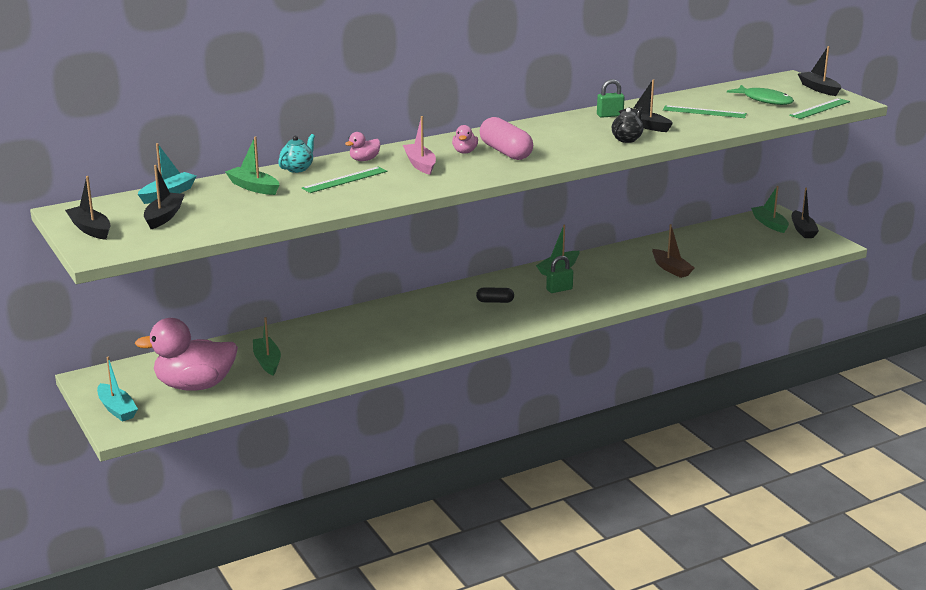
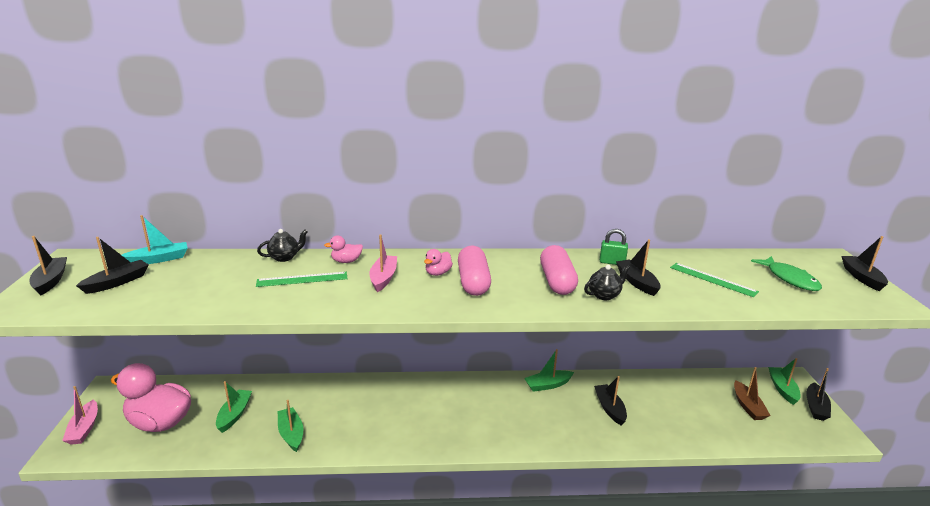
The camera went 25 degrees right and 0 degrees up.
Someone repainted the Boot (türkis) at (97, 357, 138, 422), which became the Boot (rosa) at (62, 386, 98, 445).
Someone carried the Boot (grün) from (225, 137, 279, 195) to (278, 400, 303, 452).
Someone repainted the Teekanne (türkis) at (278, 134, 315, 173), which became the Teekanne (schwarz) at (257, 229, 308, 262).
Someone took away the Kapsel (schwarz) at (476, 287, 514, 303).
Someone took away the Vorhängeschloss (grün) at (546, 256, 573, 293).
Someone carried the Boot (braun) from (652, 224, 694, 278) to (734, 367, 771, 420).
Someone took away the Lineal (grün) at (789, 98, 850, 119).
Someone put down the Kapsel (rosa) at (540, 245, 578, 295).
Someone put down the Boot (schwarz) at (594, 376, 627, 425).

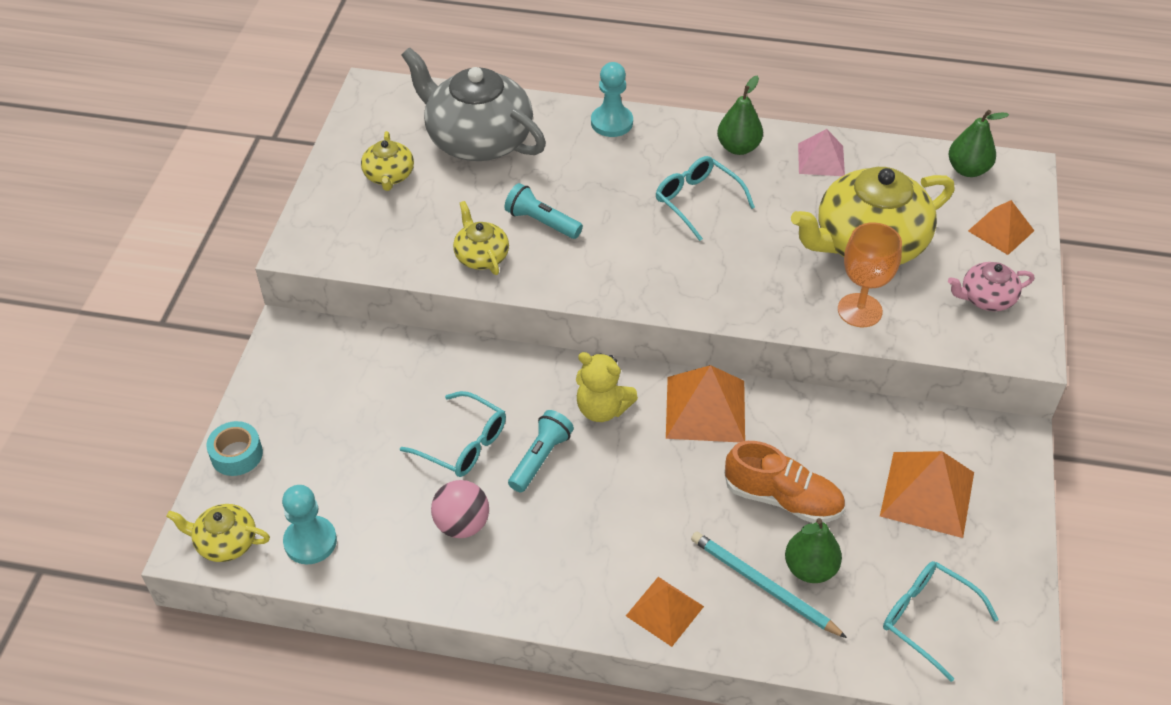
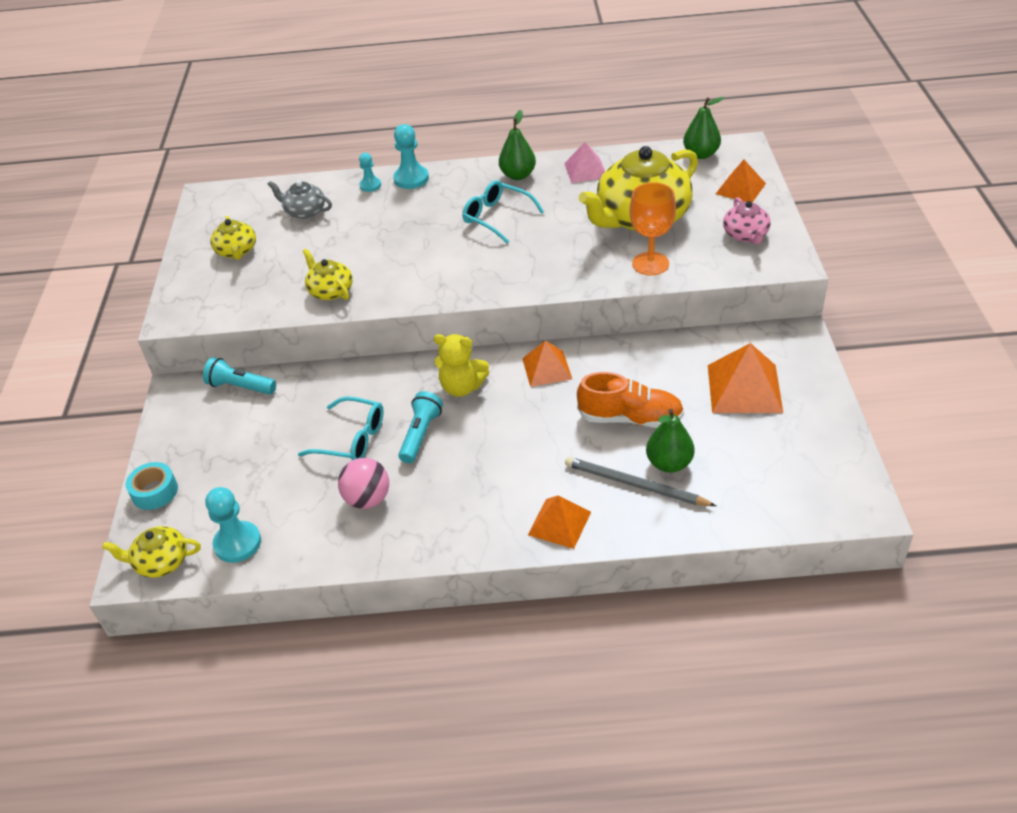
The camera went 10 degrees left and 5 degrees down.
Someone scaled the Teekanne (grau) at (401, 48, 546, 161) by 0.48.
Someone carried the Taschenlampe (türkis) from (504, 183, 583, 239) to (203, 357, 276, 395).
Someone scaled the Pyramide (orange) at (666, 365, 745, 442) by 0.65.
Someone repainted the Bleistift (türkis) at (691, 532, 847, 638), which became the Bleistift (grau) at (565, 457, 716, 506).
Someone took away the Brille (türkis) at (883, 561, 999, 682).
Someone rotated the Teekanne (rosa) at (948, 262, 1034, 311) by 75 degrees counterclockwise.
Someone put down the Bauer (türkis) at (359, 153, 381, 192).

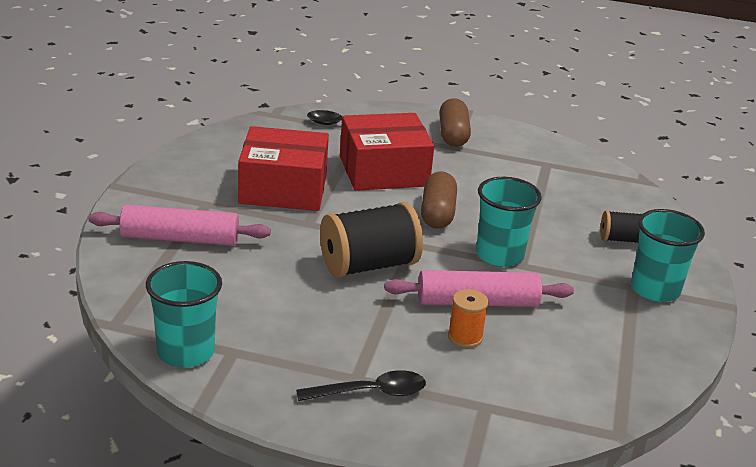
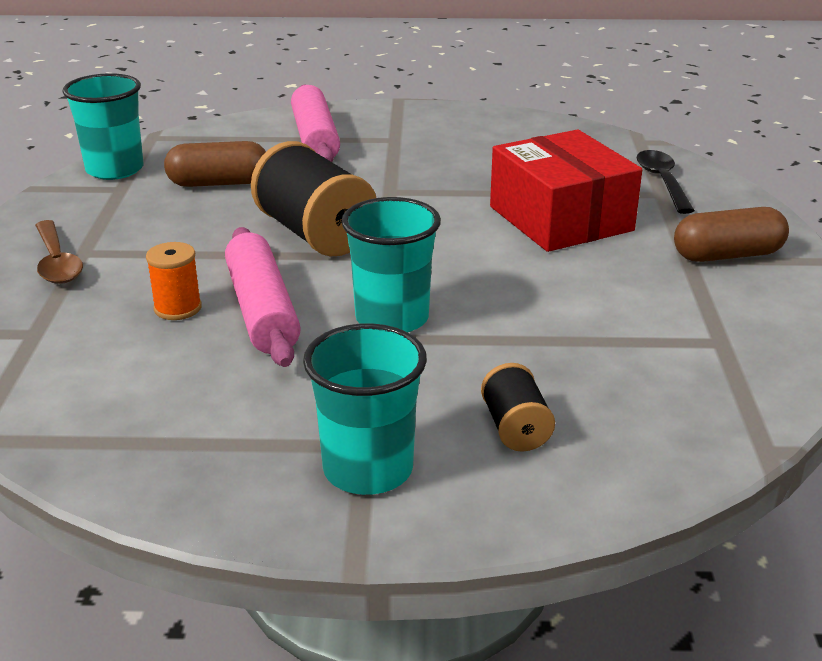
The camera went 80 degrees right and 0 degrees up.
Someone took away the Schachtel (rot) at (238, 126, 329, 211).
Someone repainted the Löffel (schwarz) at (296, 370, 426, 401), which became the Löffel (braun) at (35, 220, 83, 284).
Someone carried the Kapsel (braun) from (421, 171, 457, 229) to (164, 141, 266, 187).

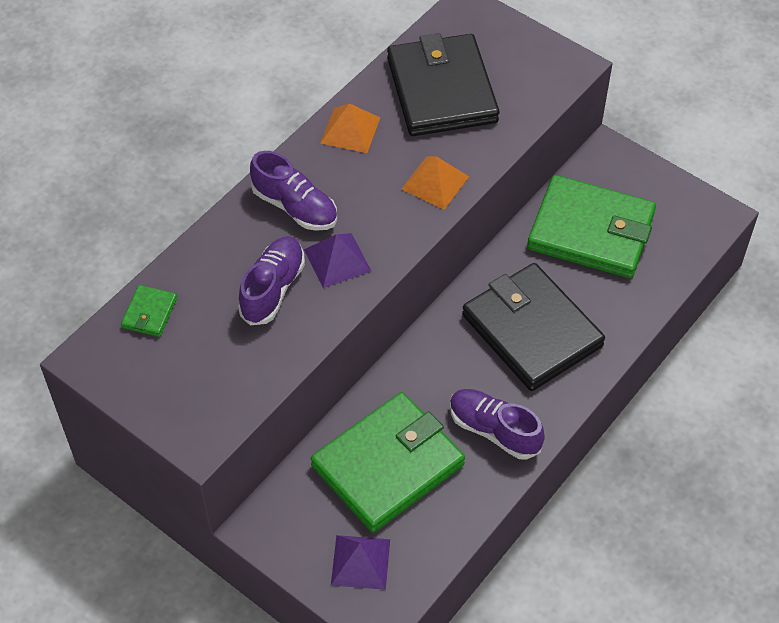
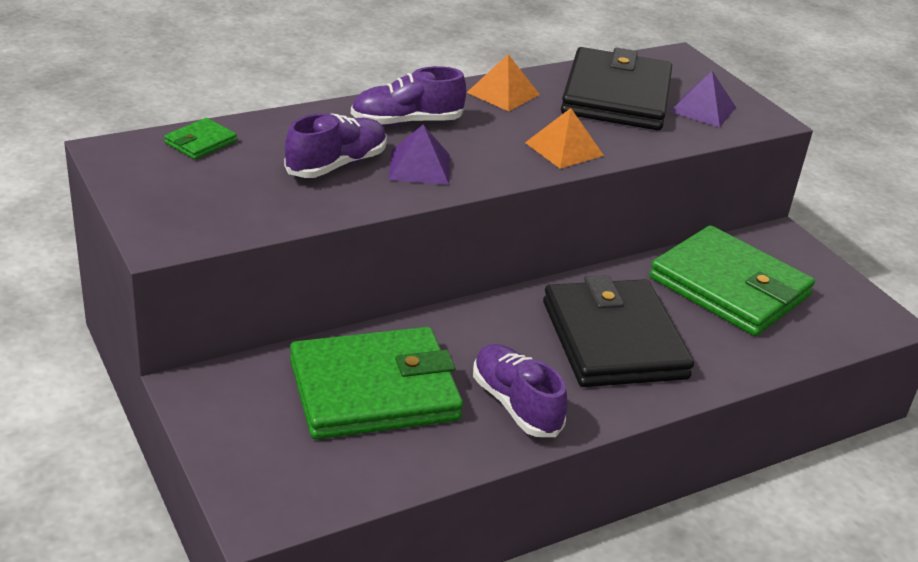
The camera went 20 degrees right and 20 degrees down.
Someone rotated the Schuh (lila) at (250, 151, 337, 231) by 105 degrees clockwise.
Someone carried the Pyramide (lila) from (331, 535, 390, 590) to (670, 71, 736, 127).

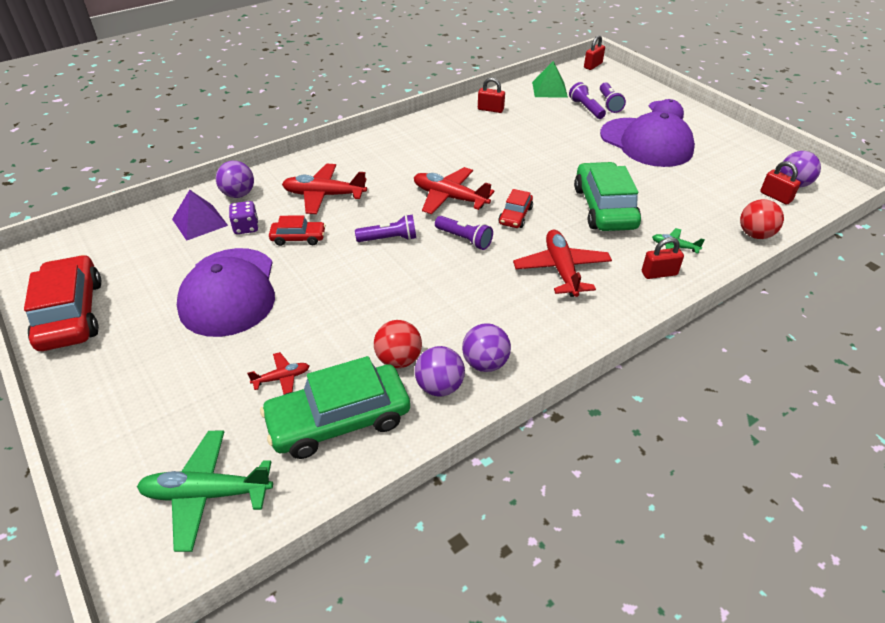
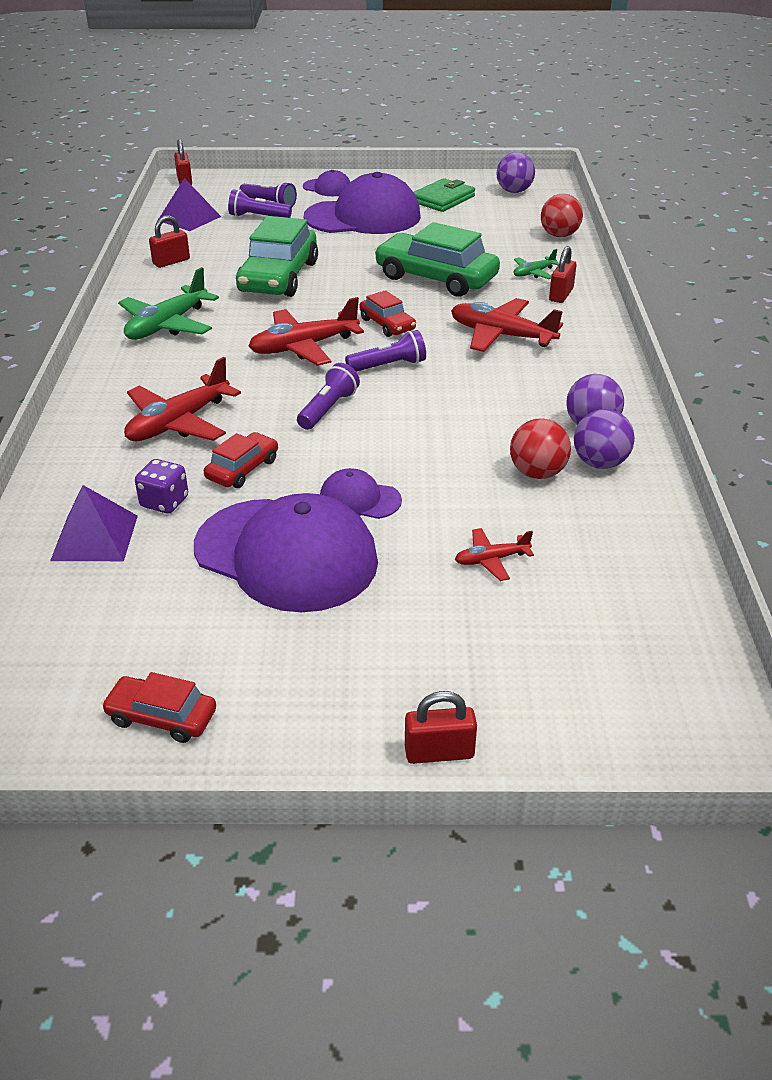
The camera went 55 degrees left and 5 degrees down.
Someone scaled the Auto (rot) at (24, 255, 101, 351) by 0.51.
Someone carried the Flugzeug (grün) from (137, 431, 273, 552) to (118, 267, 219, 340).
Someone took away the Ball (lila) at (216, 161, 254, 198).
Someone rotated the Flugzeug (rot) at (247, 352, 309, 394) by 120 degrees counterclockwise.
Someone carried the Auto (grün) from (260, 356, 410, 459) to (236, 216, 318, 297).
Someone repainted the Pyramide (grün) at (532, 61, 568, 98), which became the Pyramide (lila) at (157, 178, 221, 231).
Someone carried the Vorhängeschloss (rot) from (760, 161, 801, 205) to (405, 691, 477, 764).
Someone put down the Kappe (lila) at (320, 468, 402, 519).
Someone put down the Geldbörse (grün) at (414, 178, 475, 212).

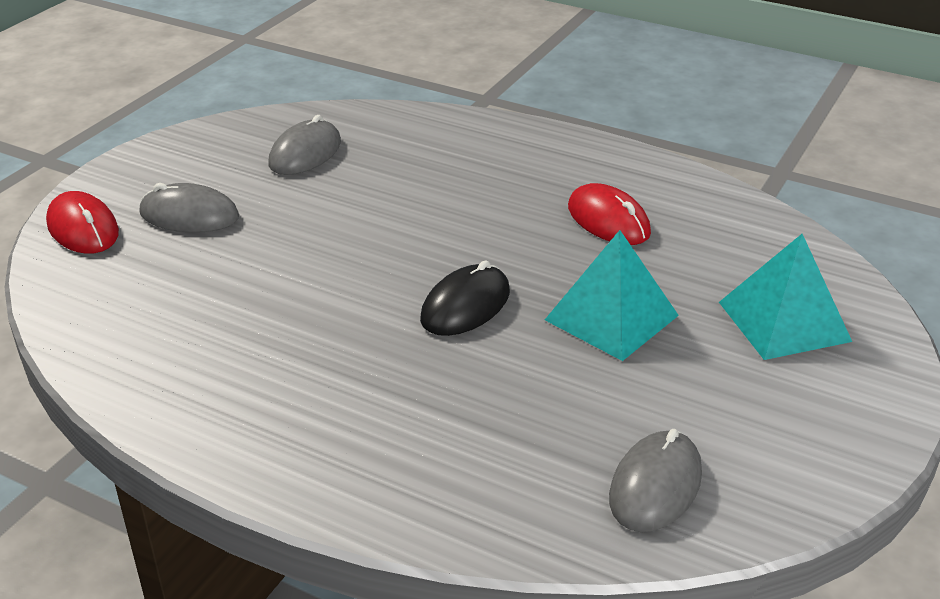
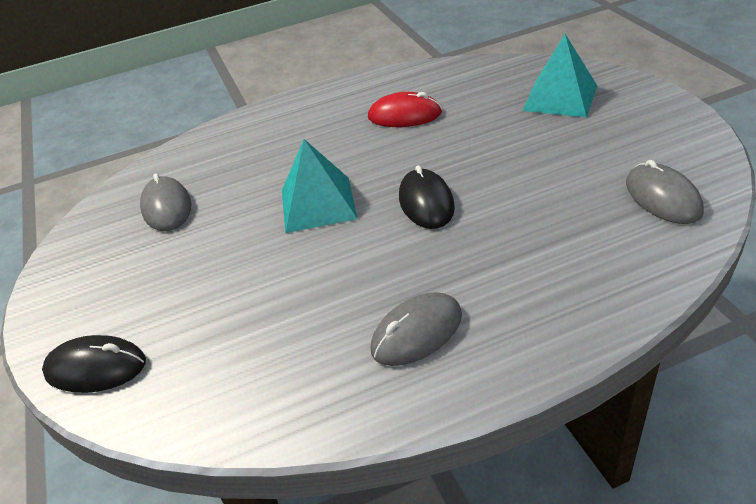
The camera went 45 degrees left and 5 degrees up.
Someone repainted the Computermaus (rot) at (46, 191, 119, 254), which became the Computermaus (schwarz) at (42, 335, 146, 393).
Someone carried the Computermaus (grau) from (139, 183, 239, 233) to (371, 292, 462, 366).
Someone carried the Pyramide (türkis) from (545, 230, 679, 361) to (282, 139, 357, 233).

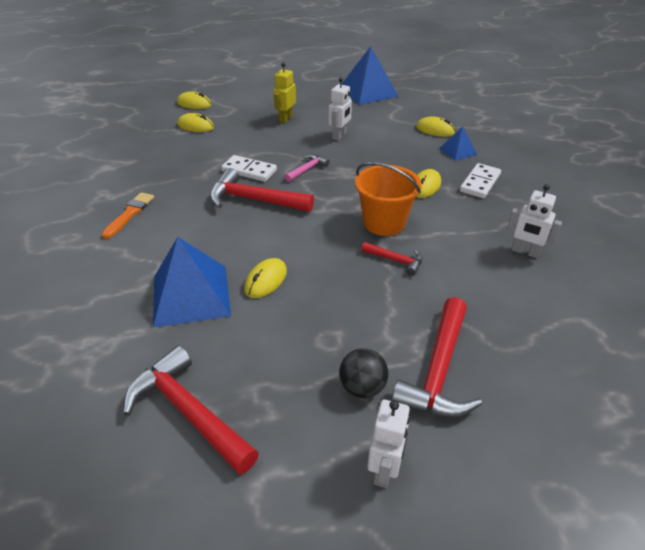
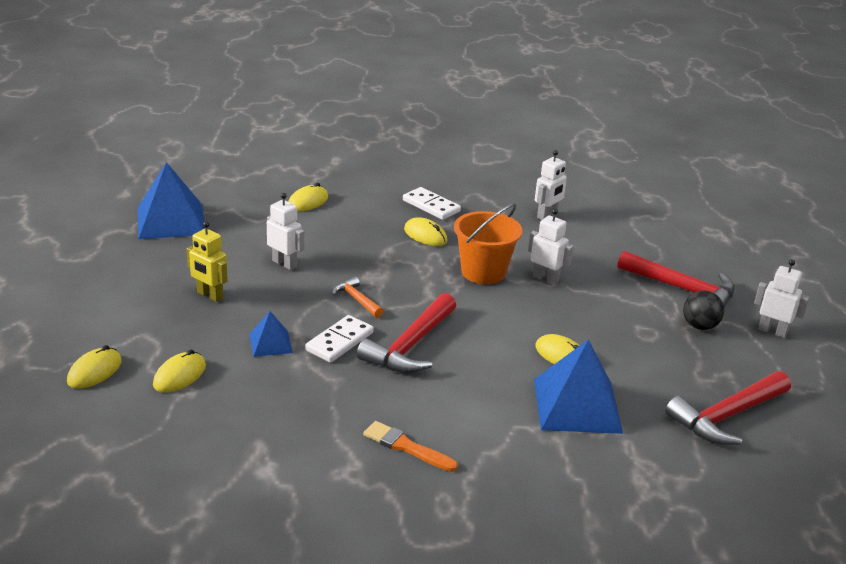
The camera went 80 degrees left and 10 degrees down.
Someone repainted the Hammer (rosa) at (285, 154, 330, 182), which became the Hammer (orange) at (332, 276, 383, 318).
Someone swapped the Hammer (rot) at (361, 242, 423, 276) for the Roboter (weiß) at (528, 209, 574, 285).
Someone carried the Pyramide (blau) from (439, 126, 477, 160) to (249, 311, 293, 357).

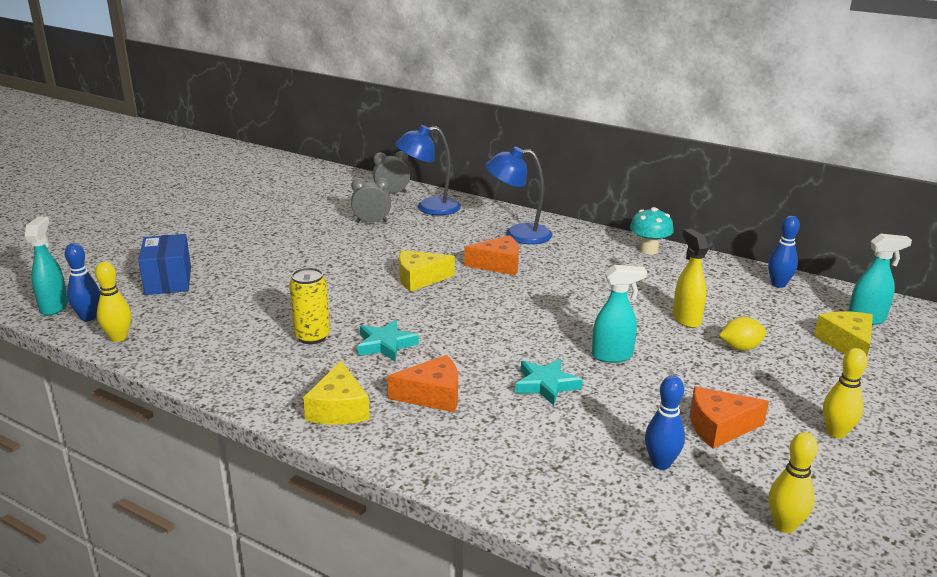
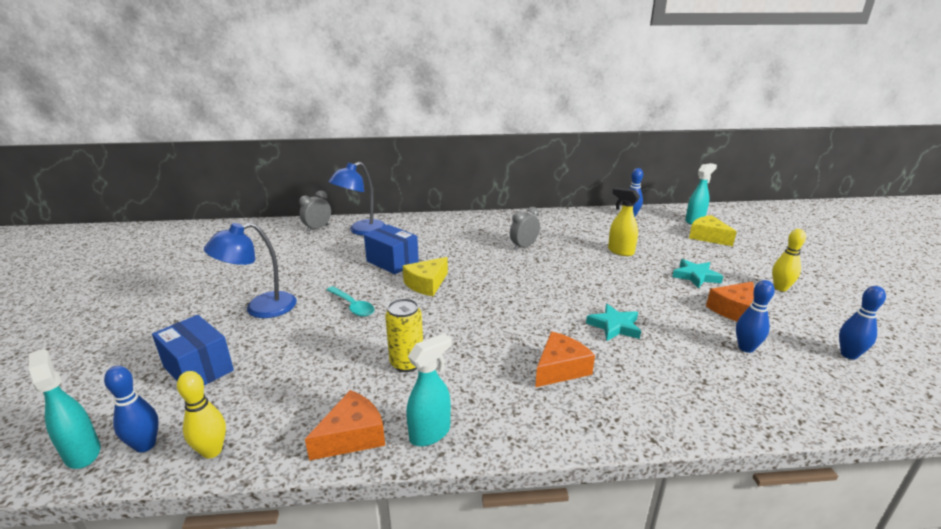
The camera went 35 degrees left and 0 degrees up.
Someone took away the Käse (gelb) at (303, 361, 370, 425).
Someone carried the Wecker (grau) from (351, 177, 391, 223) to (510, 207, 540, 250).
Someone carried the Stern (türkis) from (357, 319, 419, 361) to (672, 259, 723, 288).
Someone carried the Käse (orange) from (464, 235, 519, 275) to (305, 390, 385, 461).
Someone carried the Lampe (blau) from (486, 147, 553, 244) to (204, 222, 297, 318).
Someone carried the Sprühflasche (türkis) from (592, 265, 647, 363) to (406, 333, 452, 446).
Someone took away the Pilz (türkis) at (630, 207, 674, 255).
Someone took away the Zitrone (gelb) at (719, 317, 766, 351).
Someone repainted the Bowlingkegel (gelb) at (769, 432, 818, 533), which became the Bowlingkegel (blau) at (839, 286, 886, 359).
Someone put down the Löffel (türkis) at (326, 286, 374, 317).
Someone put down the Schachtel (blau) at (364, 225, 419, 274).

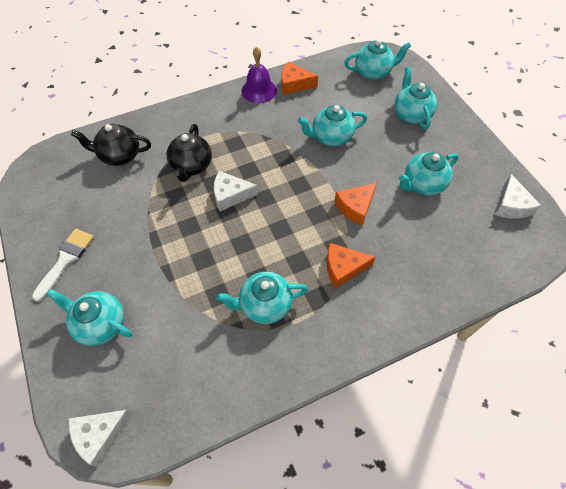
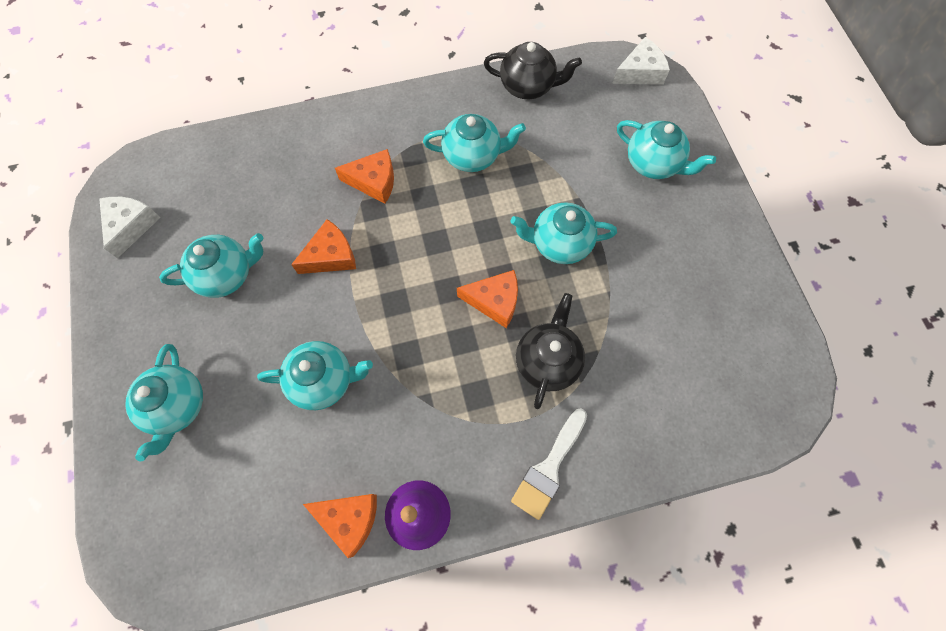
The camera went 170 degrees left and 10 degrees up.
Someone carried the Pinsel (weiß) from (32, 229, 94, 302) to (511, 409, 587, 520).
Someone carried the Teekanne (schwarz) from (71, 124, 151, 166) to (484, 42, 582, 99).
Someone repainted the Käse (weiß) at (214, 171, 258, 211), which became the Käse (orange) at (457, 270, 518, 328).
Someone carried the Teekanne (türkis) from (344, 39, 411, 80) to (511, 202, 617, 264).

